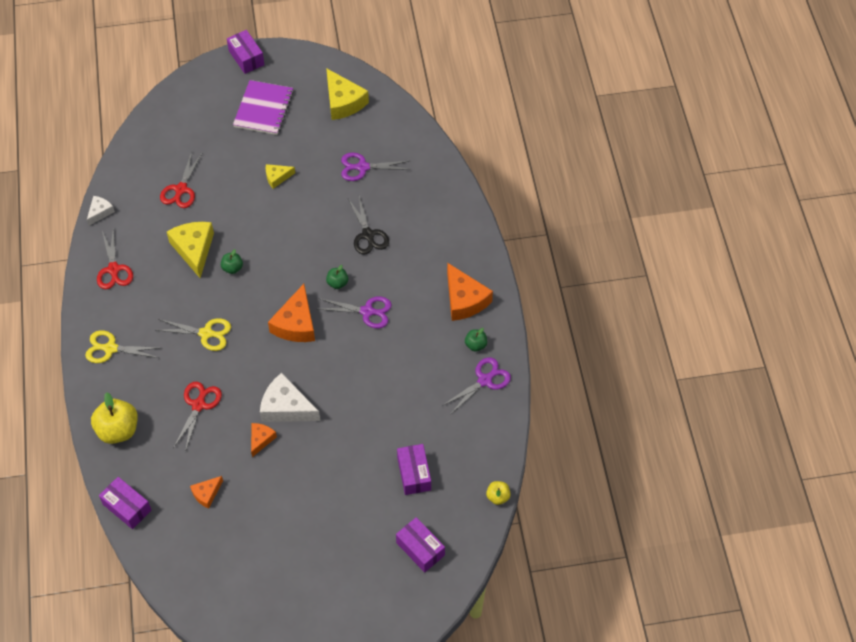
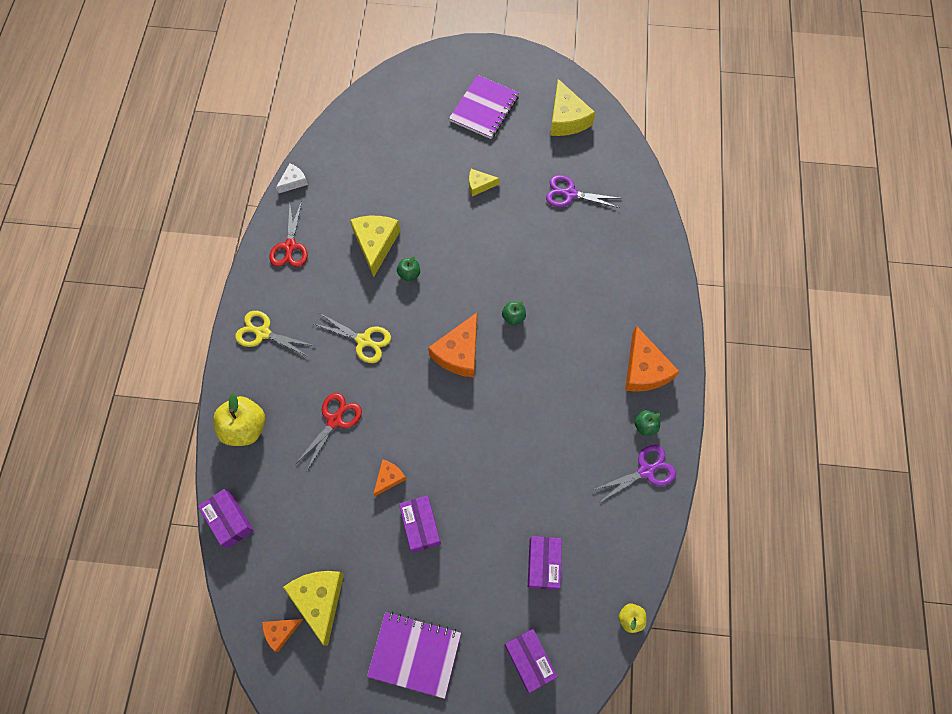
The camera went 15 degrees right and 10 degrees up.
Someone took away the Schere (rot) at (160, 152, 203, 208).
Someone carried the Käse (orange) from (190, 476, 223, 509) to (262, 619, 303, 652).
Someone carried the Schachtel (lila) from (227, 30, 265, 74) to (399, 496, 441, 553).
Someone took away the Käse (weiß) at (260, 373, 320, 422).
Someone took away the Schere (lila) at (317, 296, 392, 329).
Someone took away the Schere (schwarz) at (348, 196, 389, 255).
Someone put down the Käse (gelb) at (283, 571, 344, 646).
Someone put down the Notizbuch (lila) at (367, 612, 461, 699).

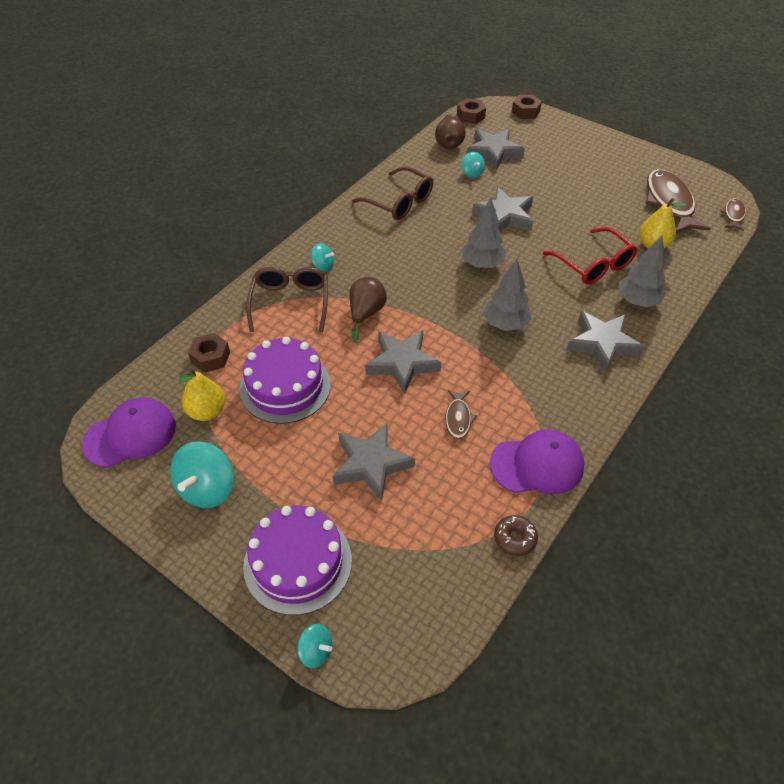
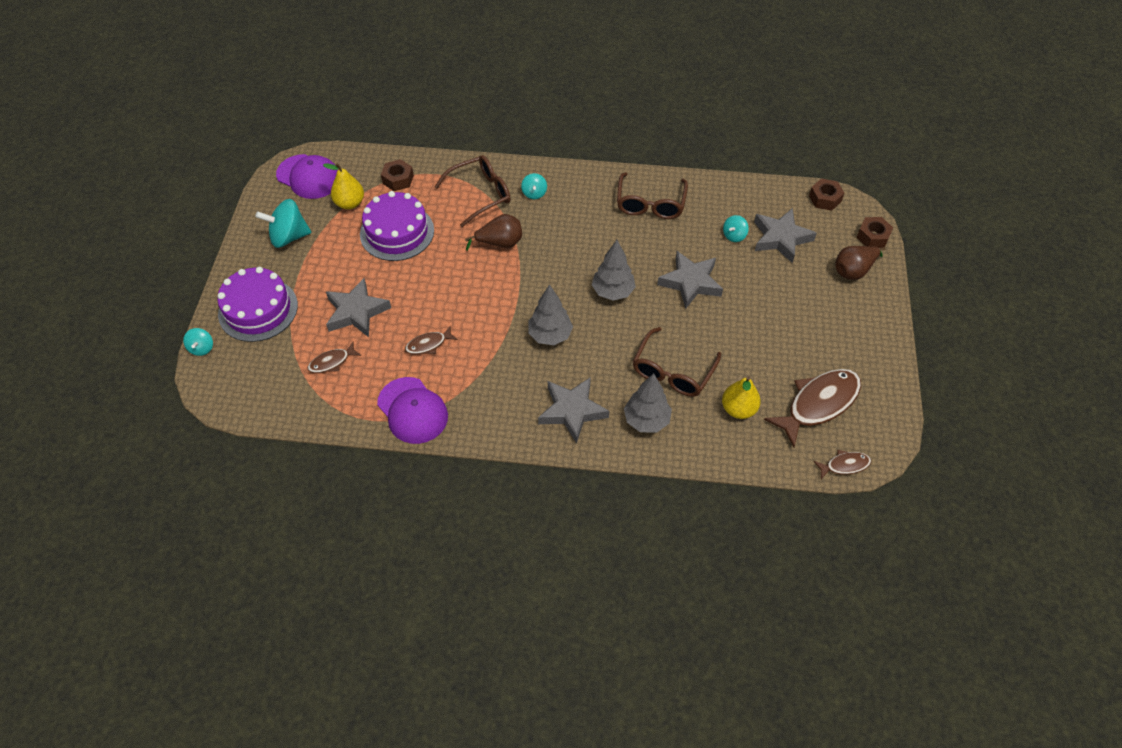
The camera went 60 degrees right and 5 degrees up.
Someone took away the Stern (grau) at (365, 330, 441, 394).
Someone carried the Birne (braun) from (435, 114, 466, 149) to (835, 246, 886, 280).
Someone took away the Donut (braun) at (494, 515, 538, 556).
Someone repainted the Brille (rot) at (543, 227, 637, 285), which became the Brille (braun) at (633, 327, 721, 397).
Someone put down the Fisch (braun) at (308, 342, 361, 373).

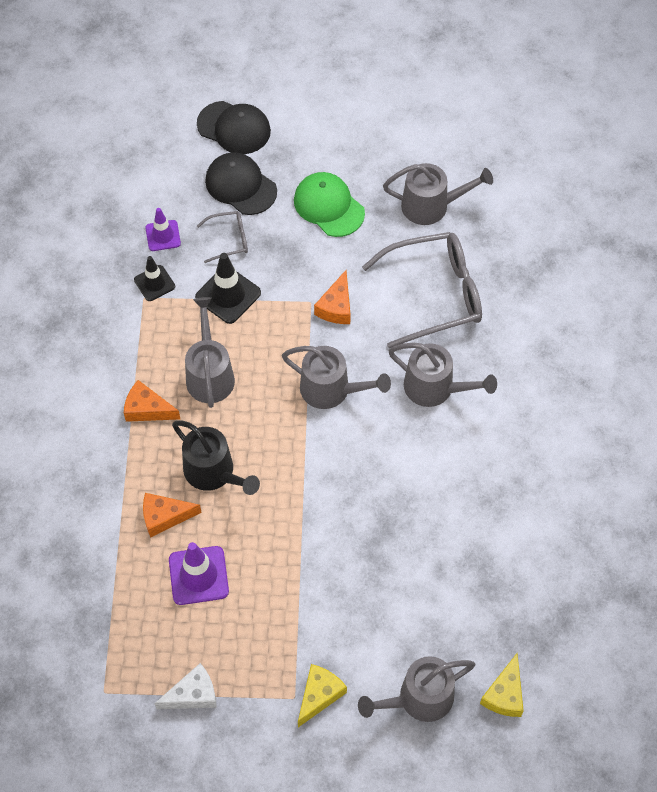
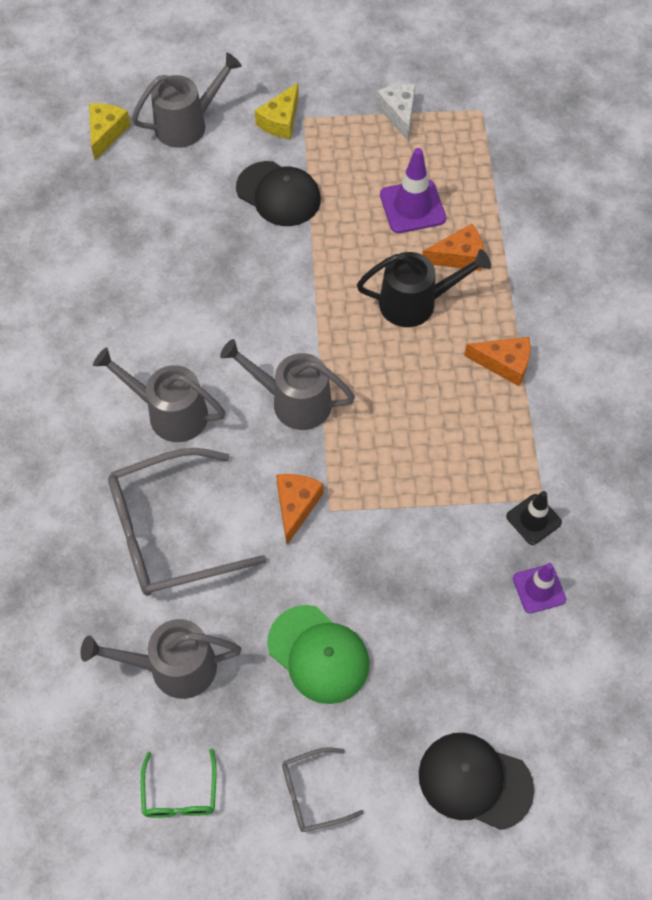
The camera went 175 degrees right and 0 degrees up.
Someone rotated the Käse (weiß) at (154, 663, 217, 709) by 105 degrees clockwise.
Someone rotated the Gießkanne (schwarz) at (172, 420, 260, 495) by 135 degrees clockwise.
Someone took away the Gießkanne (grau) at (185, 297, 235, 408).
Someone took away the Leitkegel (schwarz) at (195, 253, 261, 324).
Someone carried the Brille (grau) from (197, 211, 248, 263) to (282, 747, 364, 832).
Someone carried the Kappe (schwarz) from (205, 152, 277, 215) to (236, 161, 321, 226).
Someone put down the Brille (grün) at (141, 749, 217, 818).

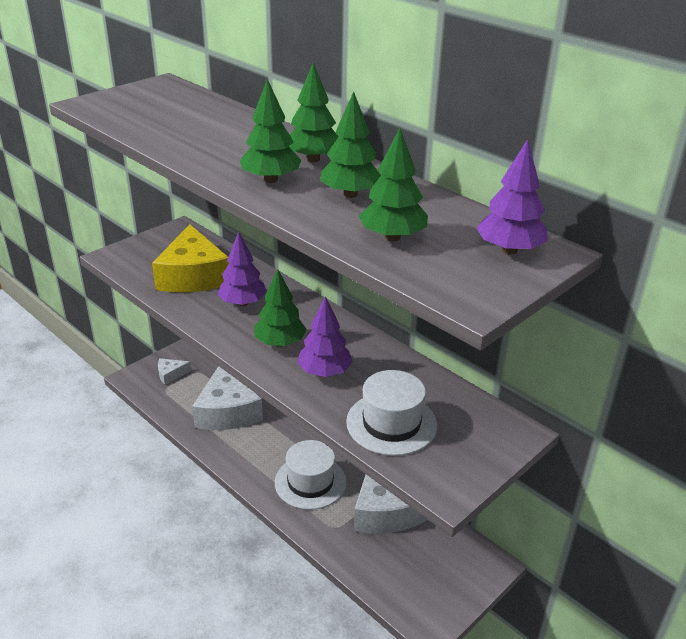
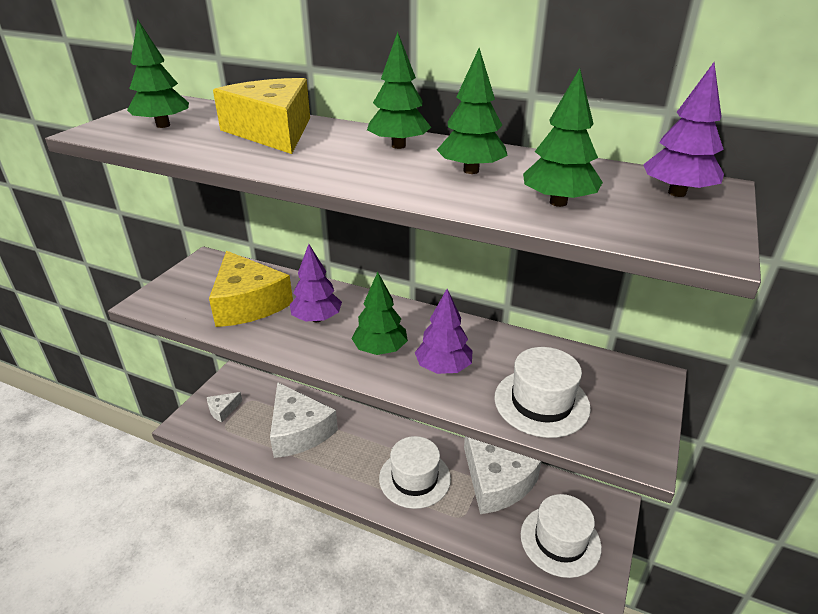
The camera went 20 degrees left and 0 degrees up.
Someone carried the Baum (grün) from (240, 79, 301, 183) to (127, 19, 189, 128).
Someone put down the Käse (gelb) at (213, 78, 310, 154).
Someone put down the Hut (weiß) at (521, 494, 602, 578).

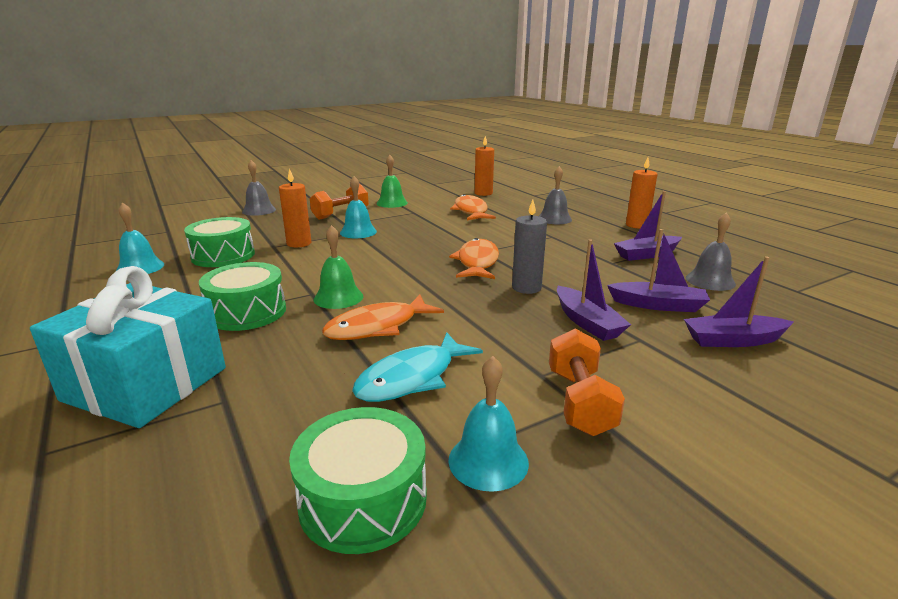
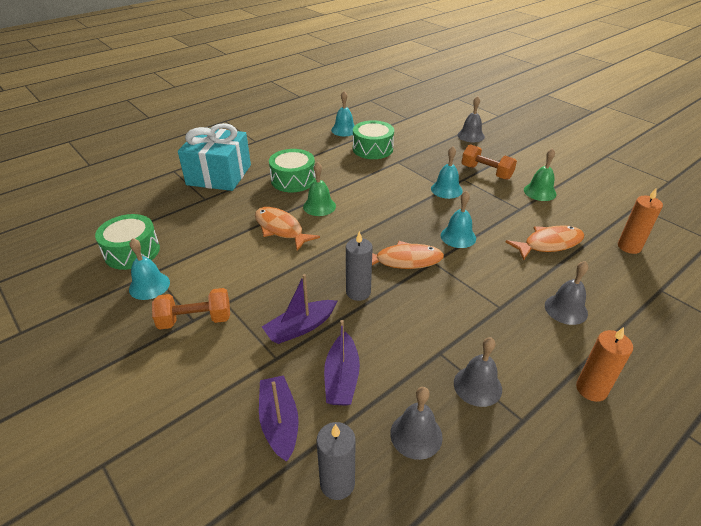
The camera went 80 degrees right and 15 degrees up.
Someone took away the Kerze (orange) at (279, 168, 311, 248).
Someone took away the Fisch (türkis) at (352, 333, 483, 402).
Someone swapped the Boot (lila) at (614, 191, 682, 261) for the Glocke (grau) at (454, 337, 502, 407).
Someone put down the Kerze (grau) at (317, 422, 356, 500).
Someone put down the Glocke (türkis) at (441, 191, 476, 248).

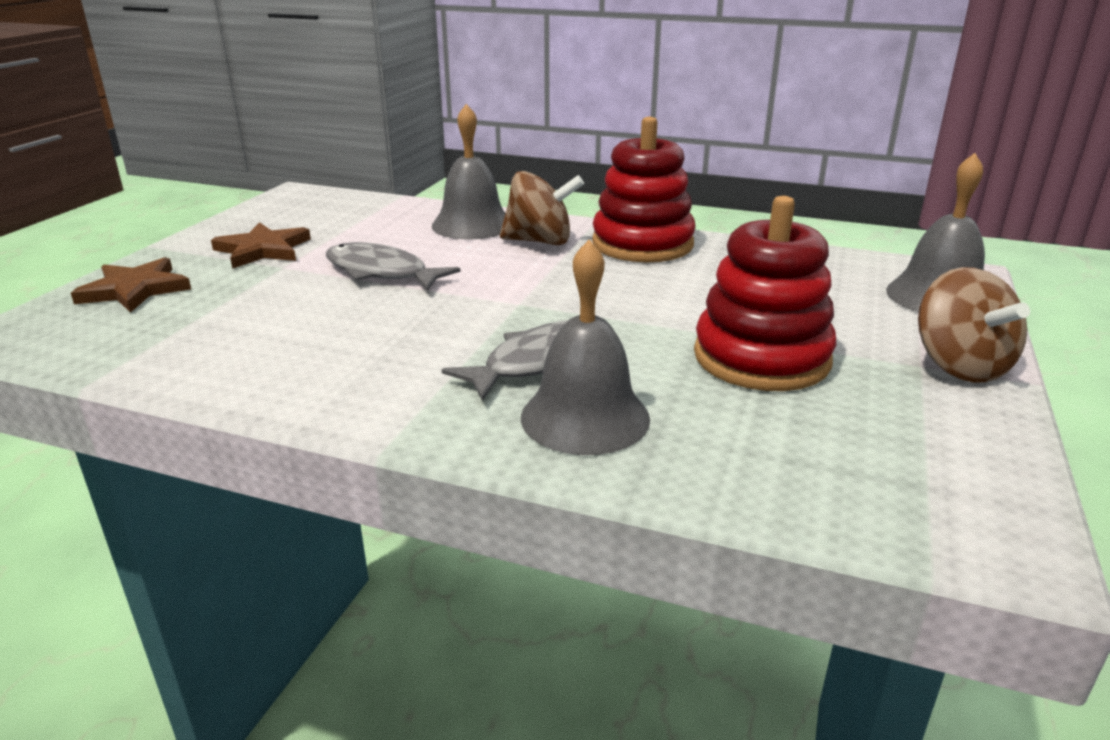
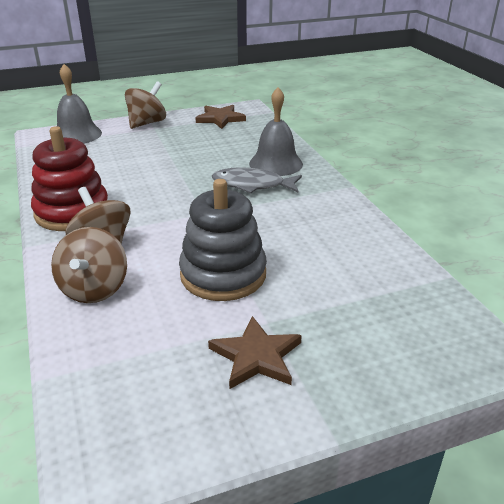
The camera went 130 degrees left and 5 degrees up.
Someone carried the Stern (braun) from (71, 257, 191, 313) to (196, 105, 246, 129).
Someone swapped the Fisch (grau) at (326, 242, 460, 291) for the Stapelspielzeug (grau) at (179, 179, 267, 301).
Someone swapped the Glocke (grau) at (432, 104, 505, 240) for the Kreisel (braun) at (51, 227, 127, 303).
Someone took away the Stapelspielzeug (rot) at (694, 196, 836, 391).

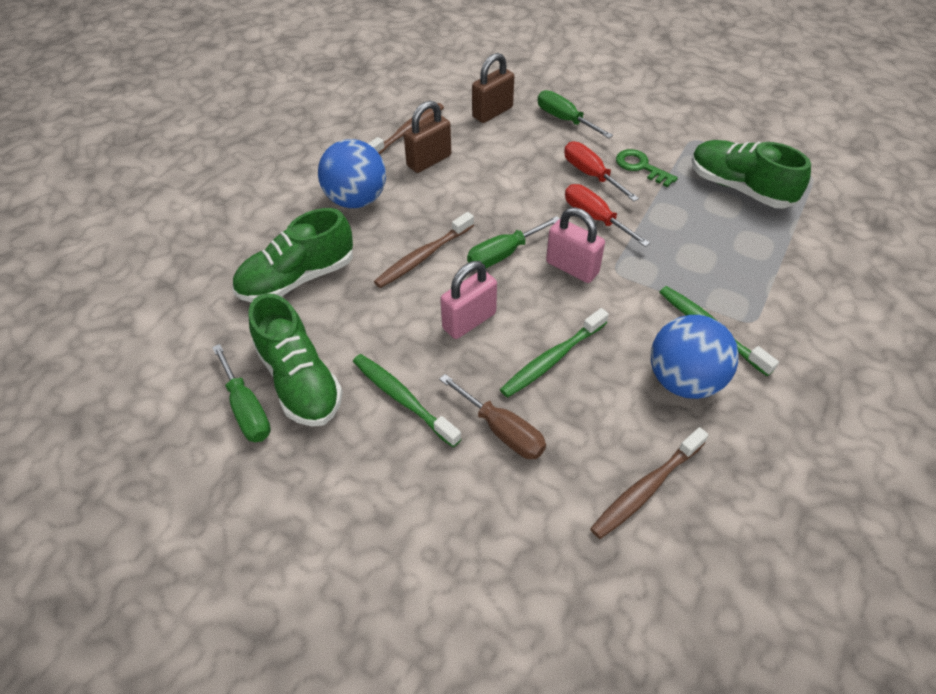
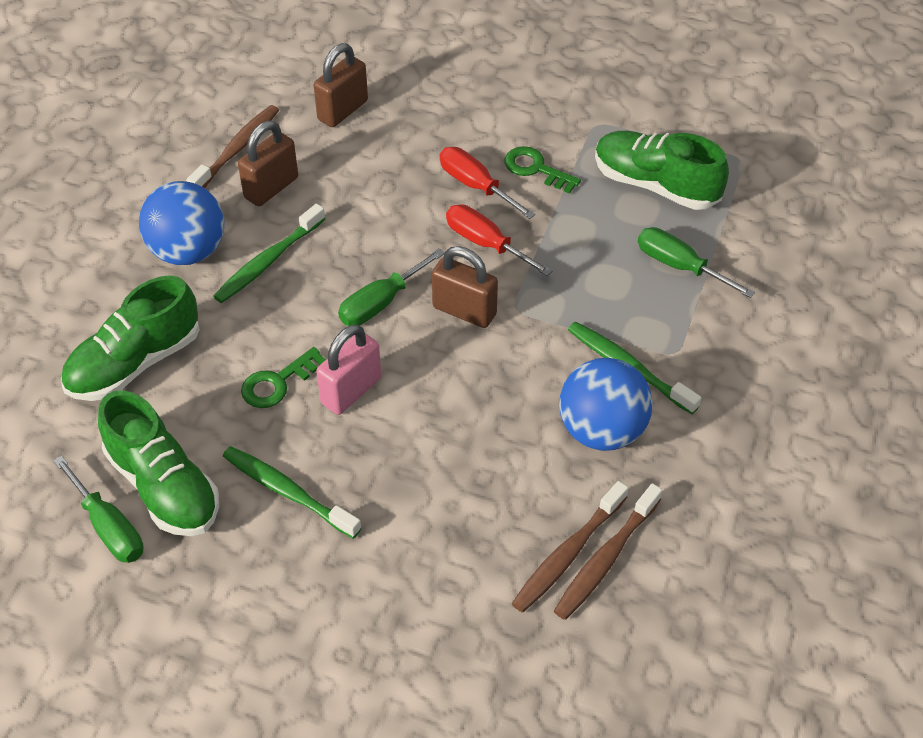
The camera went 10 degrees left and 0 degrees up.
Someone carried the Zahnbürste (braun) from (374, 212, 474, 288) to (554, 483, 662, 620).
Someone took away the Schraubenzieher (braun) at (439, 374, 546, 459).
Someone carried the Zahnbürste (grün) from (500, 308, 609, 398) to (213, 204, 325, 303).
Someone carried the Schraubenzieher (grün) from (537, 90, 613, 138) to (638, 227, 755, 298).
Someone repainted the Vorhängeschloss (rosa) at (546, 207, 605, 283), which became the Vorhängeschloss (braun) at (432, 246, 498, 328).
Someone put down the Schlüssel (grün) at (241, 347, 326, 408).

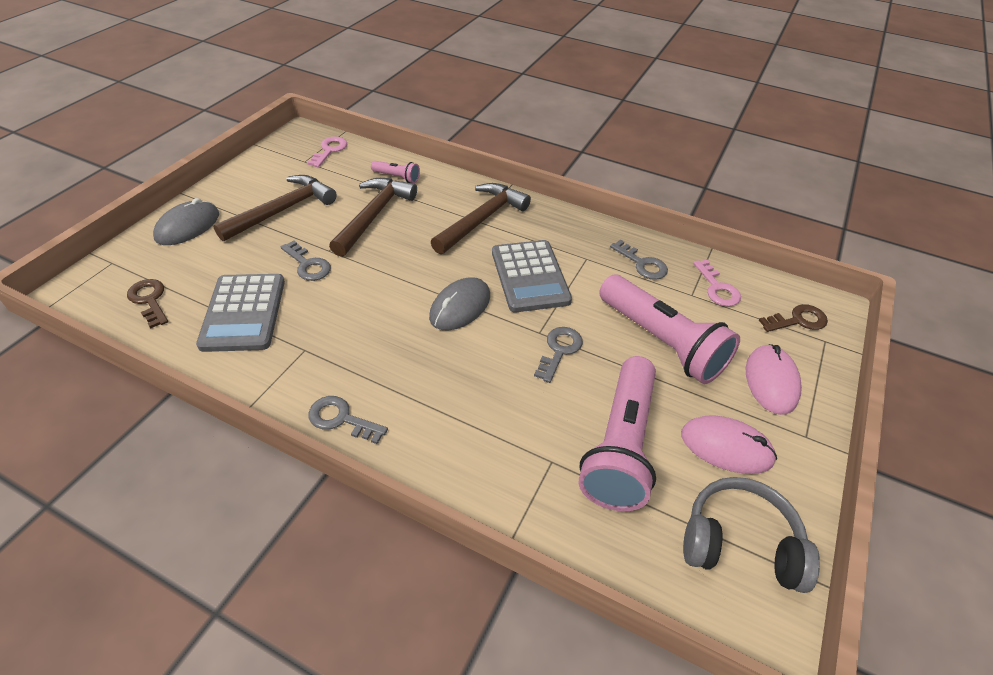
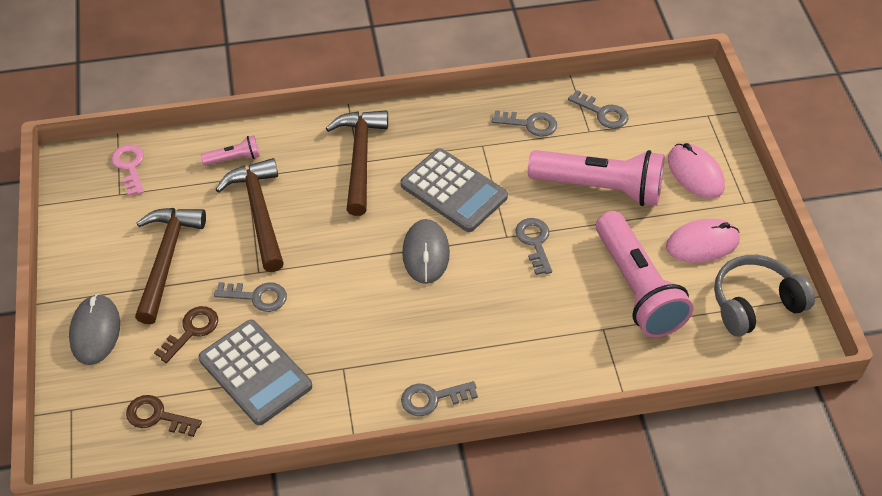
The camera went 35 degrees left and 5 degrees up.
Someone repainted the Schlüssel (rosa) at (693, 260, 741, 306), which became the Schlüssel (grau) at (568, 90, 628, 129).
Someone carried the Schlüssel (braun) from (759, 304, 828, 332) to (154, 306, 218, 363).

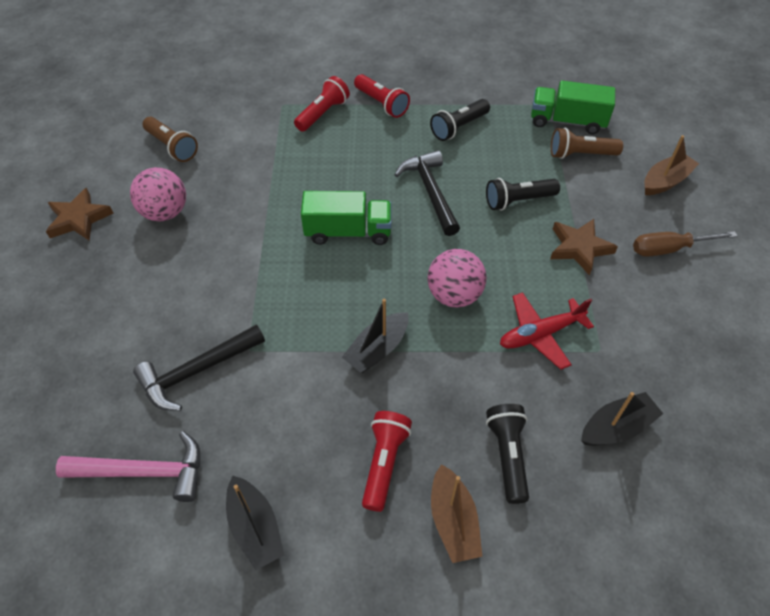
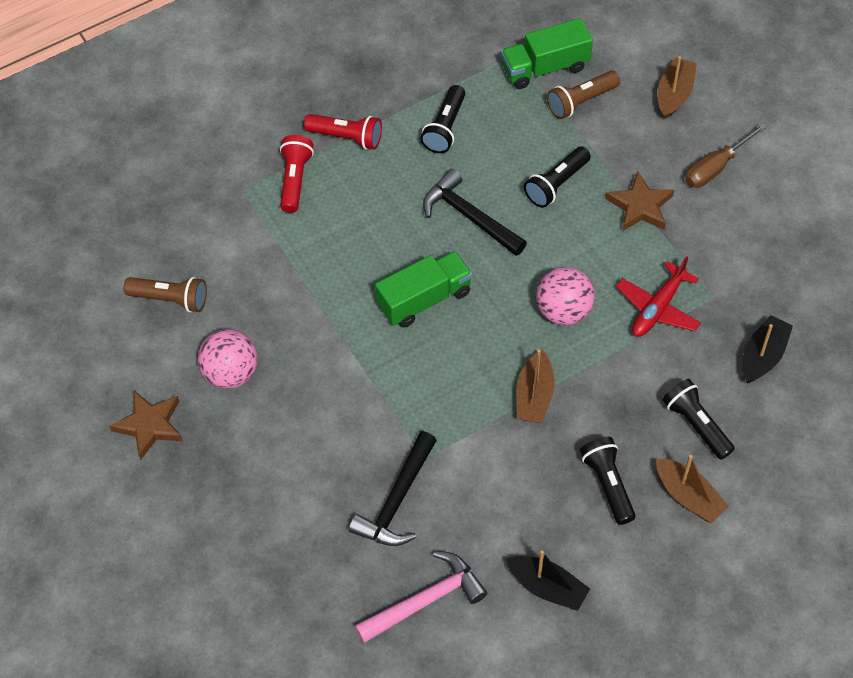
The camera went 30 degrees left and 5 degrees up.
Someone repainted the Boot (schwarz) at (342, 299, 409, 373), which became the Boot (braun) at (516, 349, 555, 423).
Someone repainted the Taschenlampe (rot) at (362, 411, 412, 512), which became the Taschenlampe (schwarz) at (580, 437, 635, 525).

